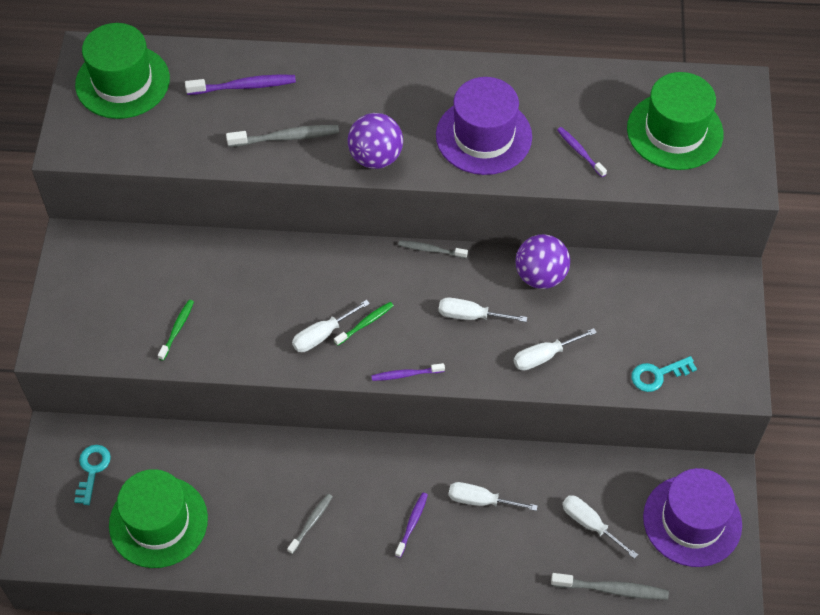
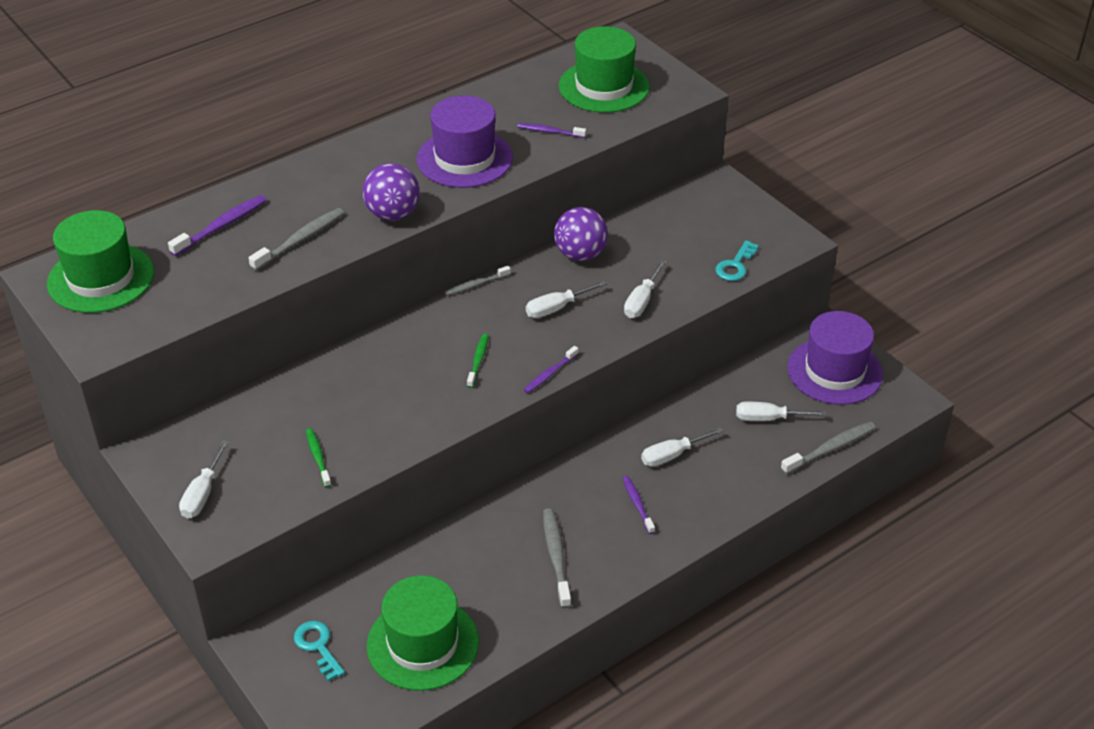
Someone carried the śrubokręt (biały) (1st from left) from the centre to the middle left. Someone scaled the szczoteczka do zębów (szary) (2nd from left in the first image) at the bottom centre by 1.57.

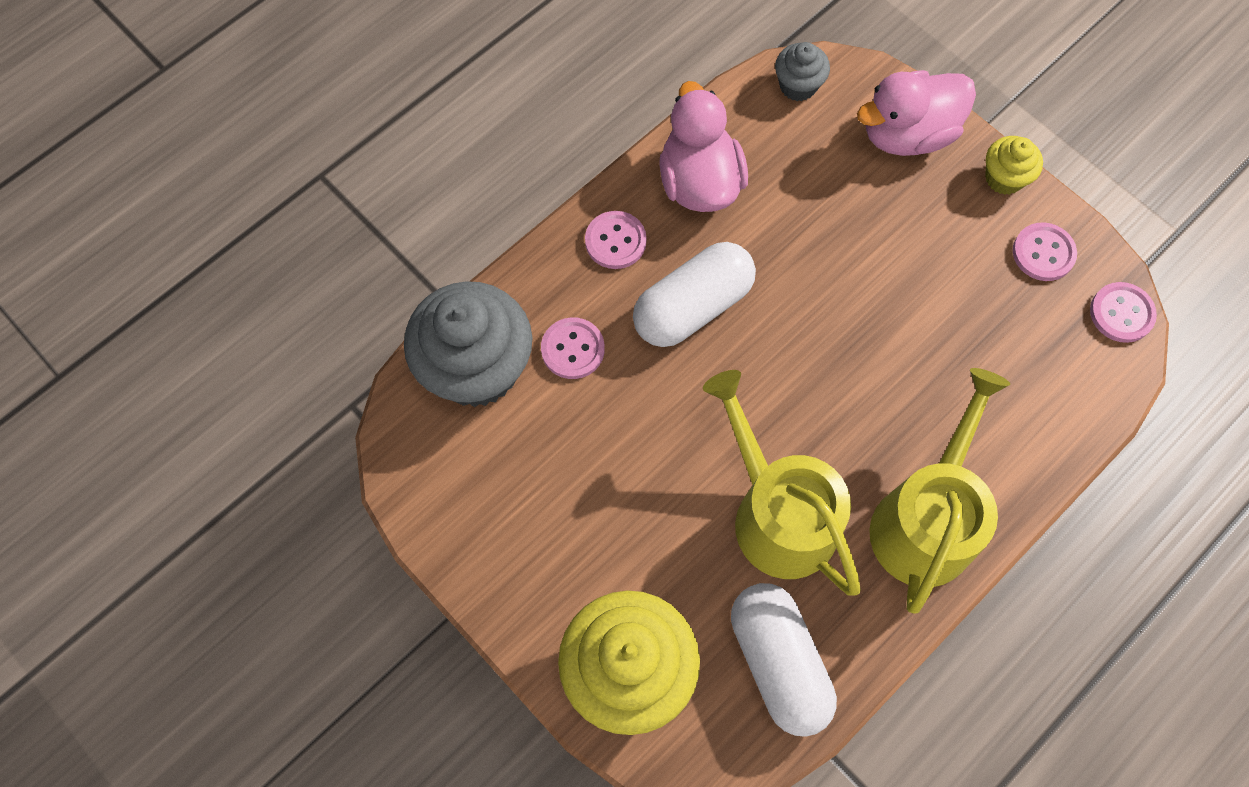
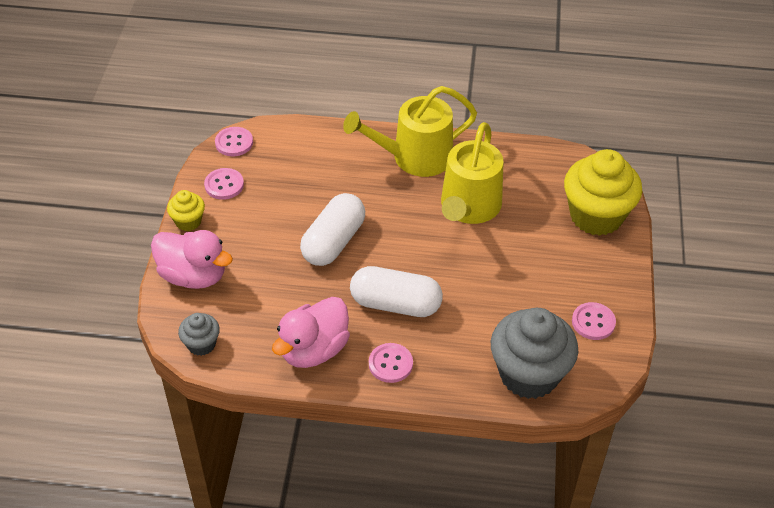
Someone carried the kapsułka (biały) (2nd from left in the first image) from the bottom centre to the centre. Someone carried the guzik (różowy) (1st from left in the first image) from the centre to the middle right.

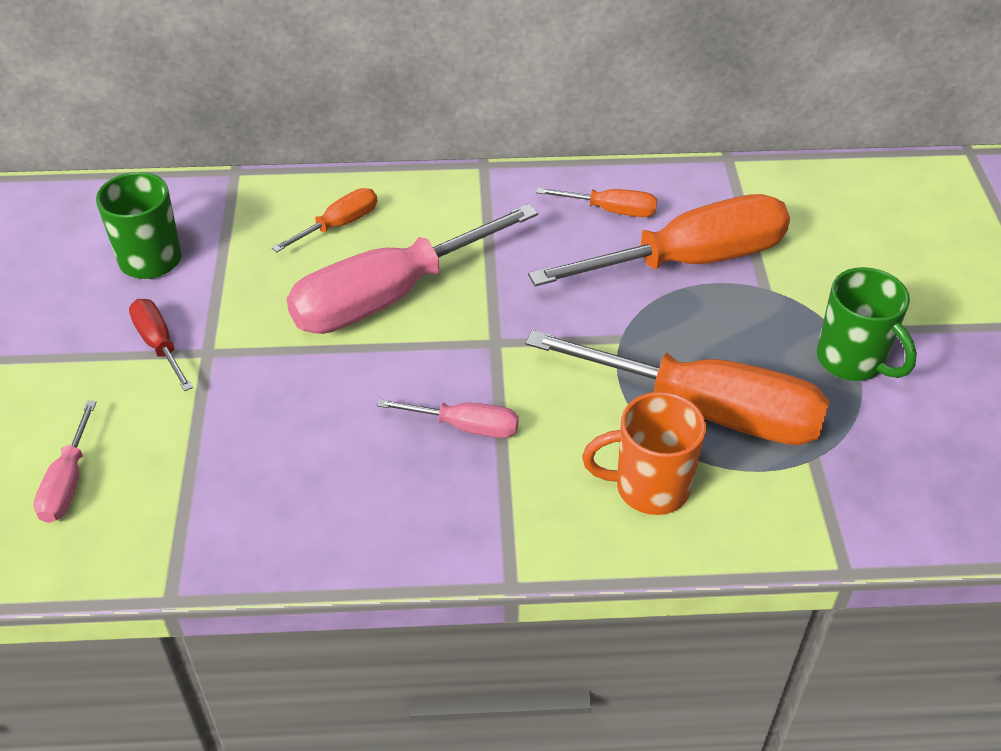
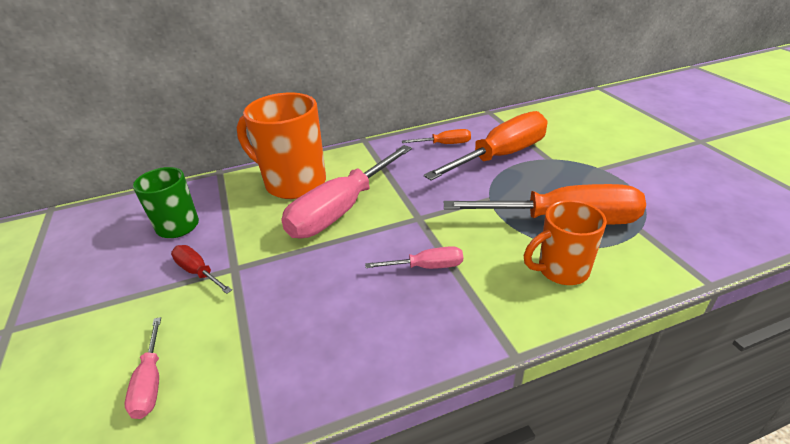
Someone swapped the śrubokręt (pomarańczowy) (1st from left) at the top left for the kubek (pomarańczowy) (1st from left) at the top centre. Someone took away the kubek (zielony) (2nd from left) at the middle right.

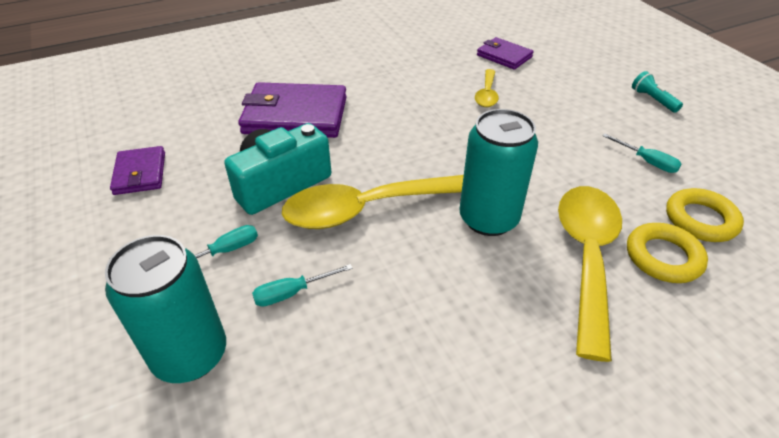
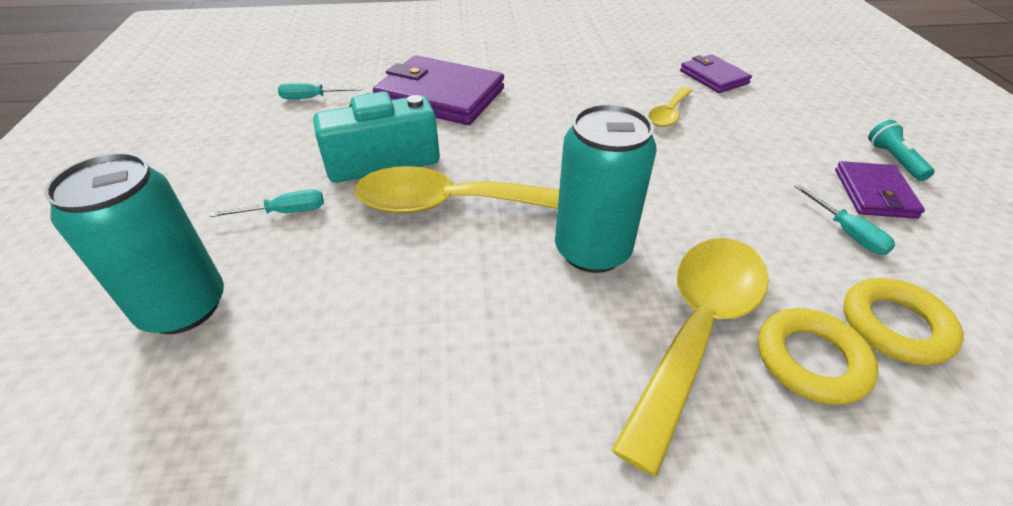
Someone carried the śrubokręt (turkusowy) (2nd from left) from the centre to the top left. Someone carried the portfel (fioletowy) (1st from left in the first image) from the middle left to the middle right.

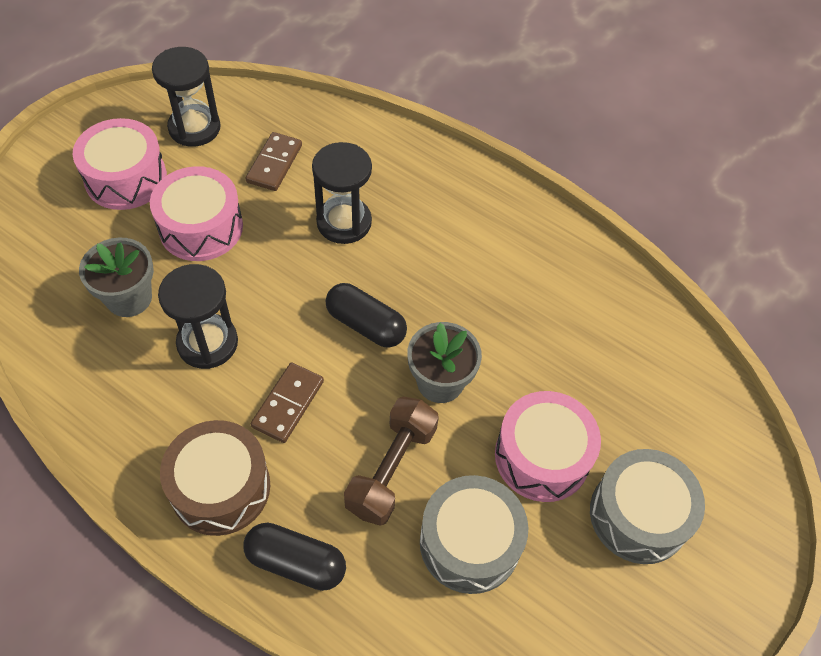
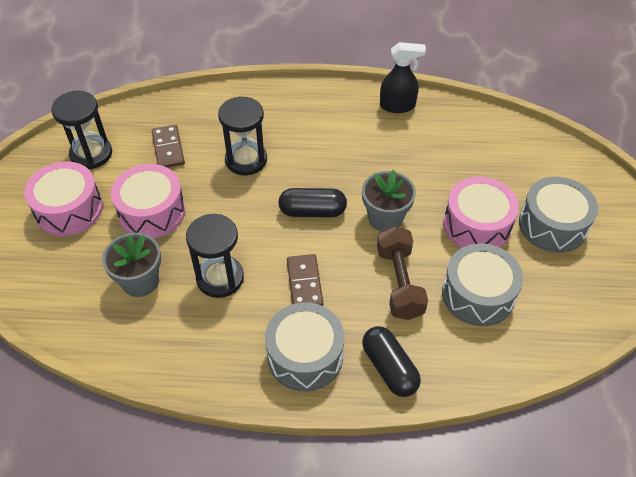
Someone repainted the bęben (brązowy) at the bottom left, which became the bęben (szary) (1st from left) at the bottom centre. Someone rotated the kapsułka (czarny) (1st from left in the first image) at the bottom centre by 75 degrees clockwise. Someone put down the spryskiwacz (czarny) at the top centre.

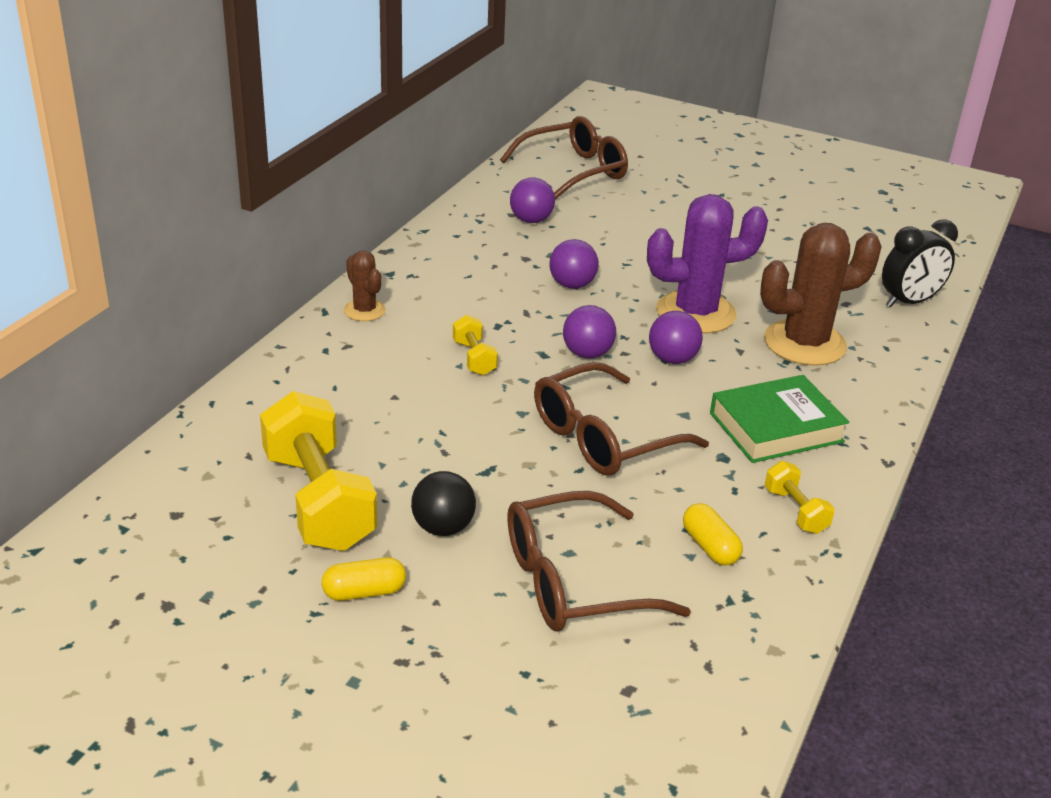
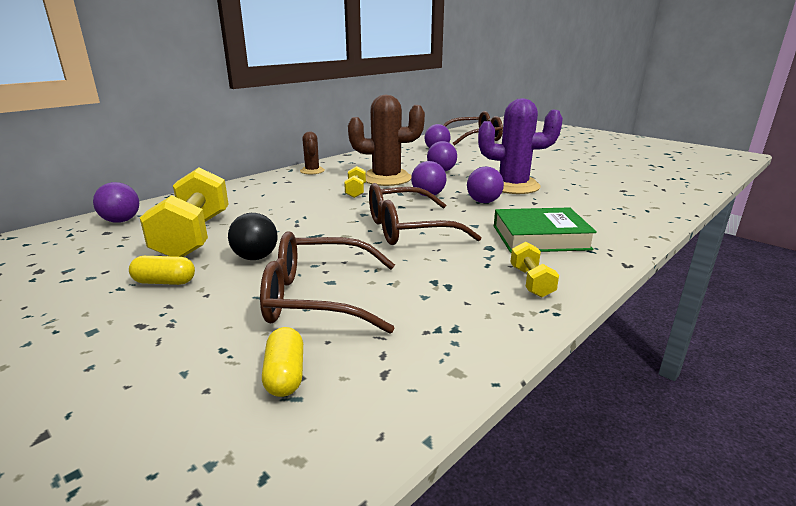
Someone put down the piłka (fioletowy) (1st from left) at the middle left. Someone carried the kapsułka (żółty) (2nd from left) from the bottom right to the bottom centre. Someone carried the kaktus (brązowy) (2nd from left) from the middle right to the top centre. Someone took away the budzik (czarny) at the top right.

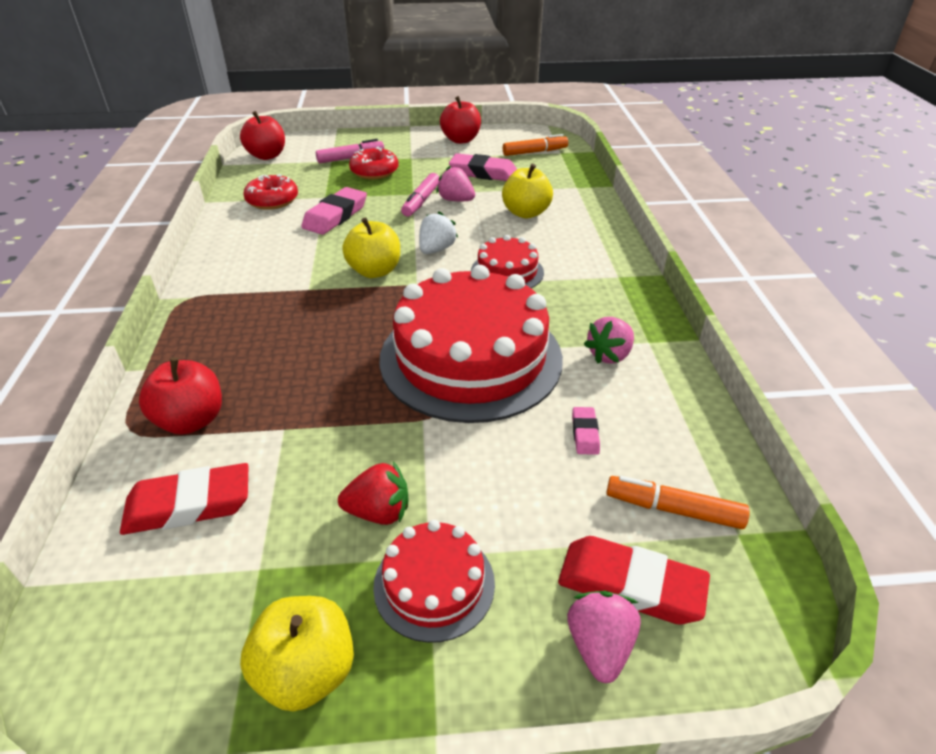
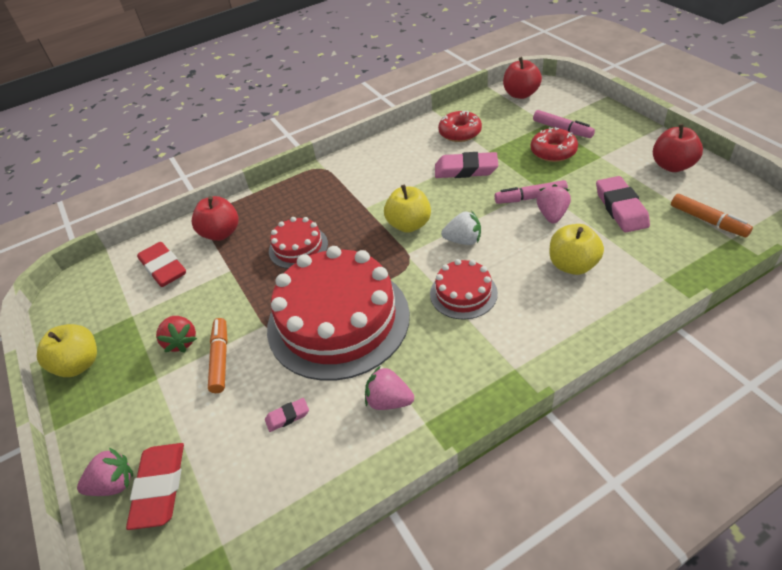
Someone carried the flamaster (pomarańczowy) (2nd from left in the first image) from the middle right to the middle left. Someone carried the tort (czerwony) (1st from left) from the bottom centre to the centre.

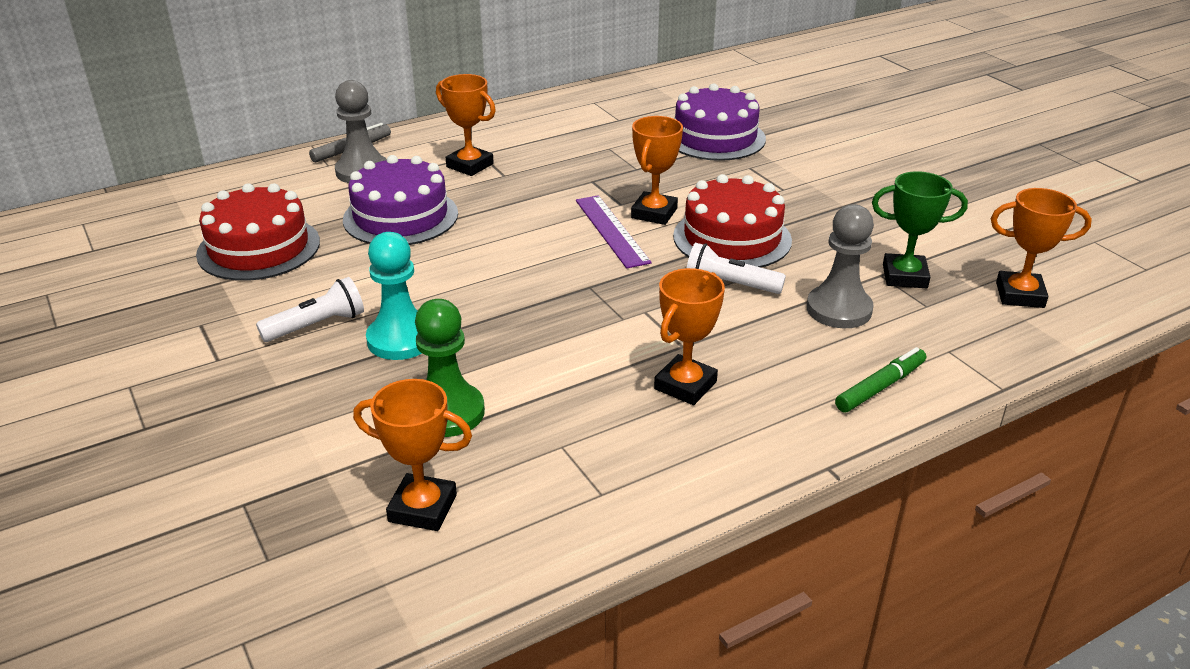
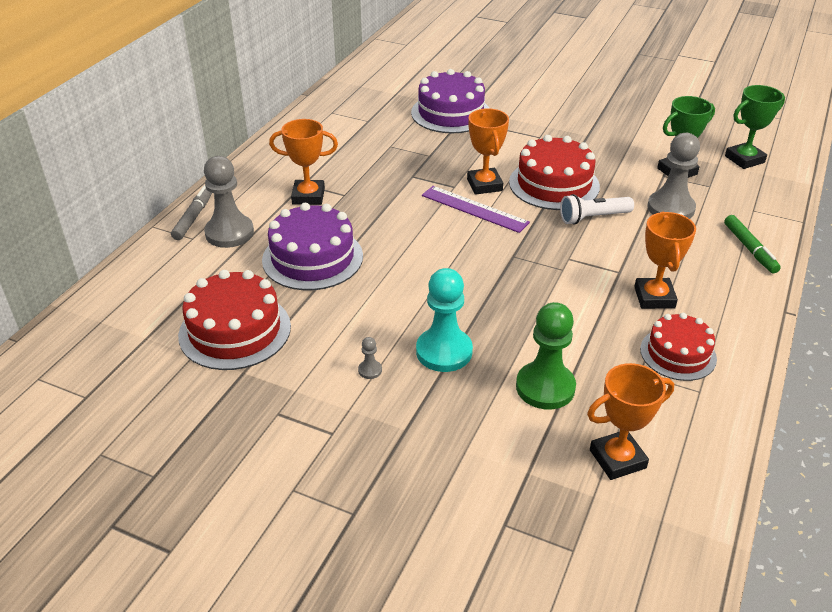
Someone swapped the latarka (biały) (1st from left) at the middle left for the pionek (szary) (2nd from left) at the centre. Someone put down the tort (czerwony) (3rd from left) at the middle right. Someone rotated the flamaster (zielony) at the middle right by 150 degrees clockwise. Someone repainted the puchar (pomarańczowy) (5th from left) at the middle right, which became the puchar (zielony) (2nd from left) at the top right.

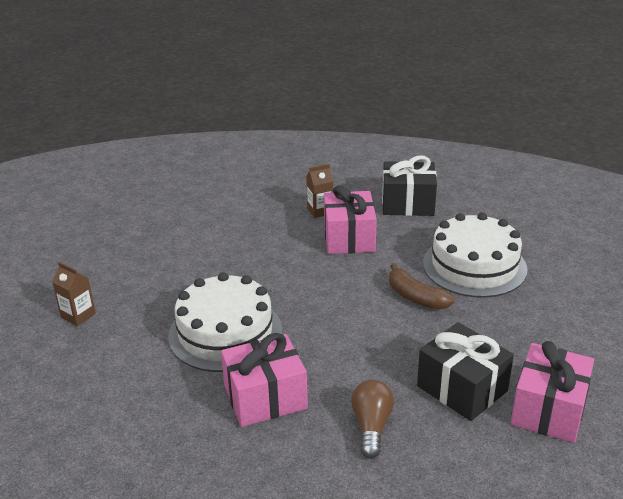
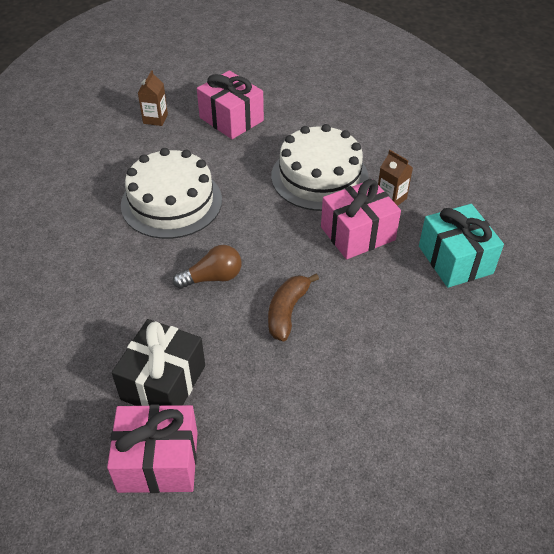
Someone carried the żarówka (brązowy) from the bottom centre to the centre. Someone carried the prezent (różowy) (1st from left in the first image) from the bottom centre to the top centre. Someone carried the tort (biały) (2nd from left) from the middle right to the top centre. Someone repainted the prezent (czarny) (1st from left) at the centre, which became the prezent (turkusowy) at the middle right.

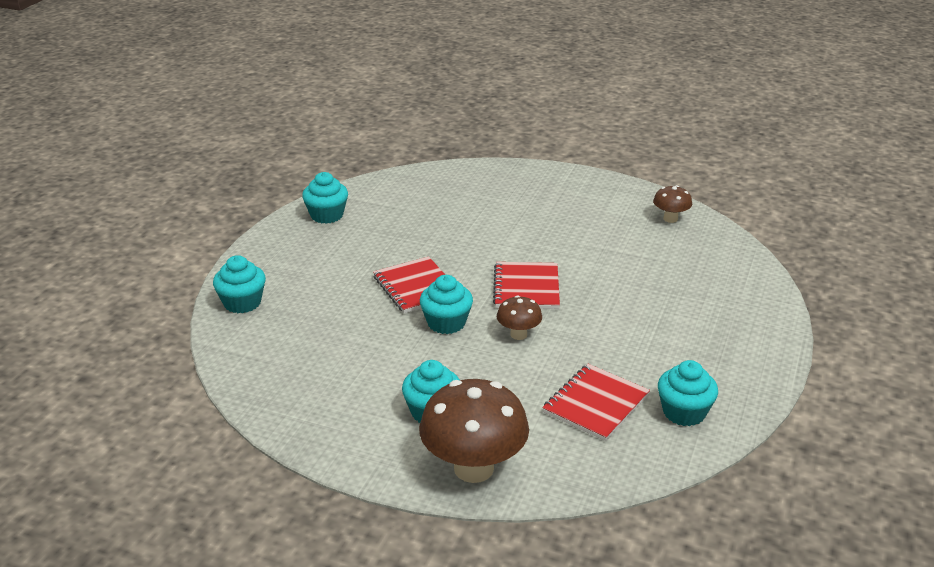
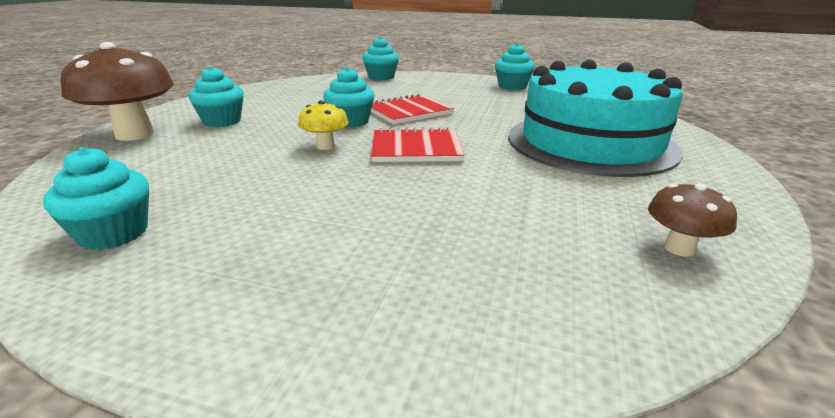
Someone repainted the grzyb (brązowy) (2nd from left) at the centre, which became the grzyb (żółty) at the top centre. Someone put down the tort (turkusowy) at the top right. Someone took away the zeszyt (czerwony) (3rd from left) at the bottom centre.

